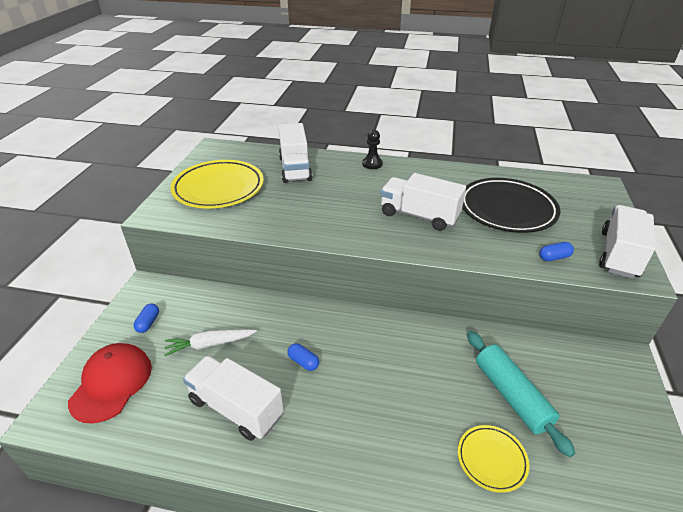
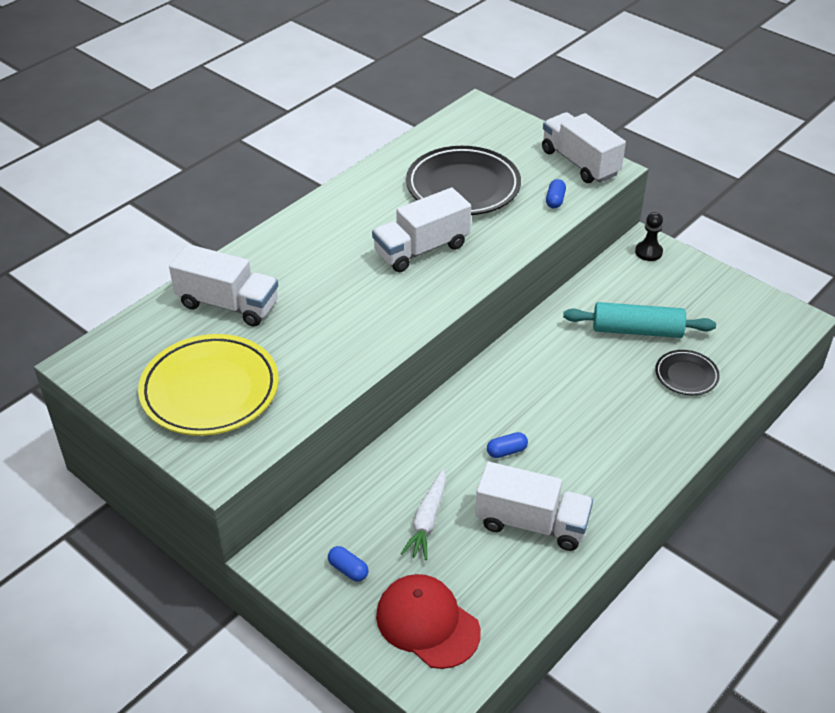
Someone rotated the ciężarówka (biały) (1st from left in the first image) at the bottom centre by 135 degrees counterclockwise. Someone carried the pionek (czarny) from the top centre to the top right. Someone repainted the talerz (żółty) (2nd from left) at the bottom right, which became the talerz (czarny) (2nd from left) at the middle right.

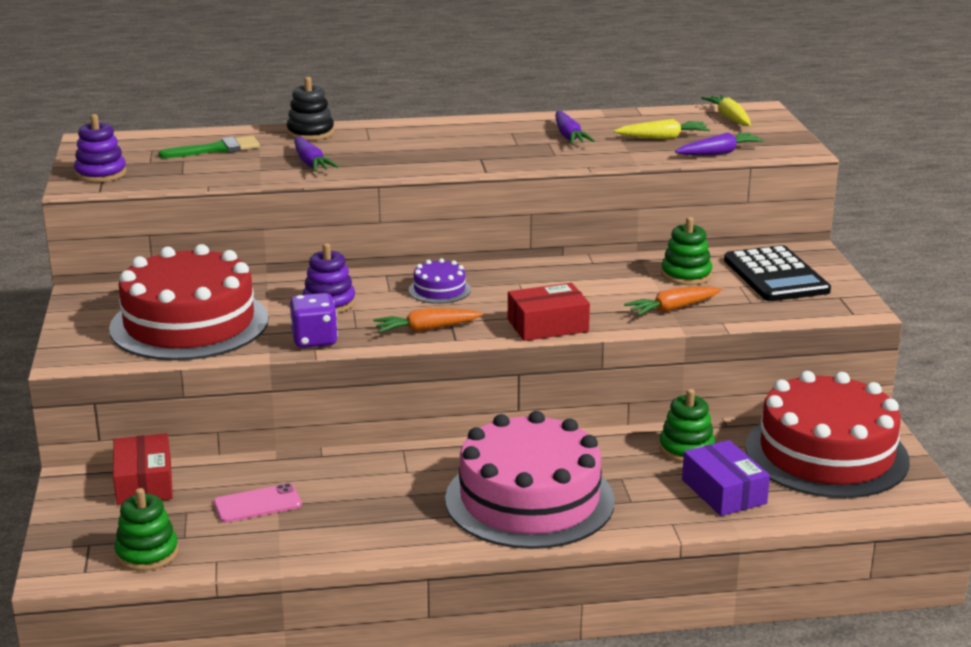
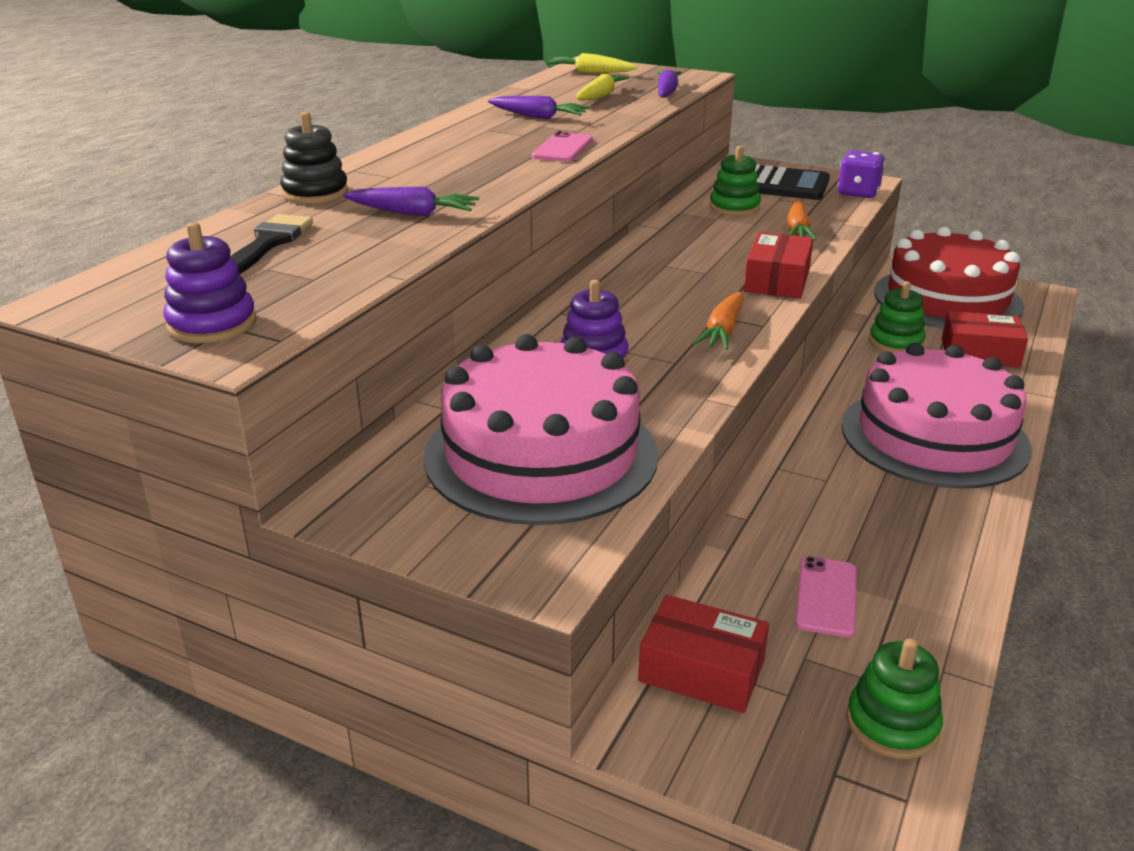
Someone repainted the pędzel (zielony) at the top left, which became the pędzel (czarny) at the top left. Someone repainted the tort (czerwony) (1st from left) at the middle left, which became the tort (różowy) (1st from left) at the centre. Someone put down the telefon (różowy) (1st from left) at the top centre. Someone carried the kostka do gry (fioletowy) from the middle left to the top right. Someone repainted the pudełko (fioletowy) at the bottom right, which became the pudełko (czerwony) (3rd from left) at the middle right. Someone took away the tort (fioletowy) at the centre.

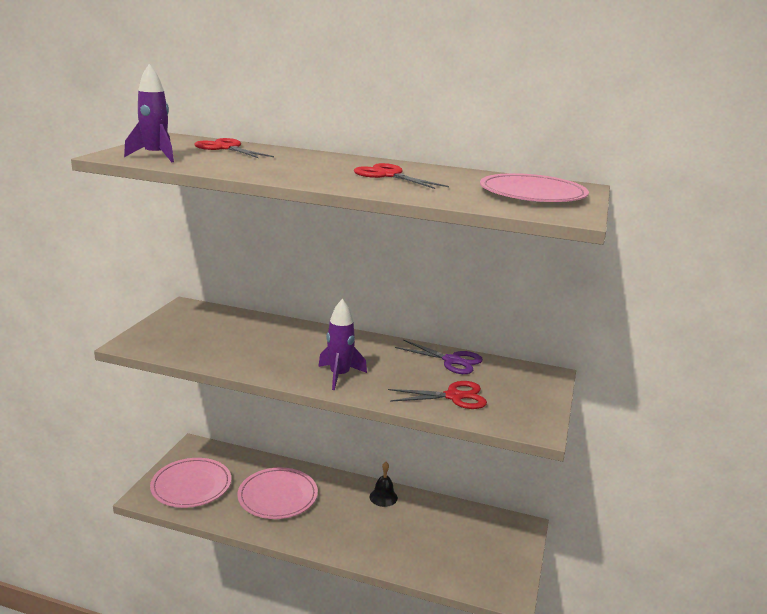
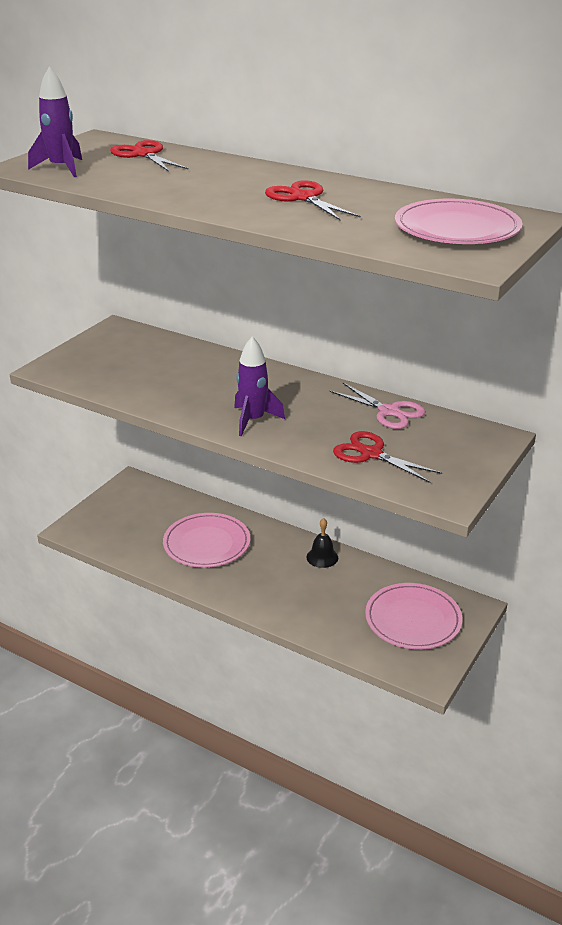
Someone repainted the nożyczki (fioletowy) at the centre, which became the nożyczki (różowy) at the middle right. Someone rotated the nożyczki (czerwony) (3rd from left) at the centre by 150 degrees counterclockwise. Someone carried the talerz (różowy) (1st from left in the first image) from the bottom left to the middle right.

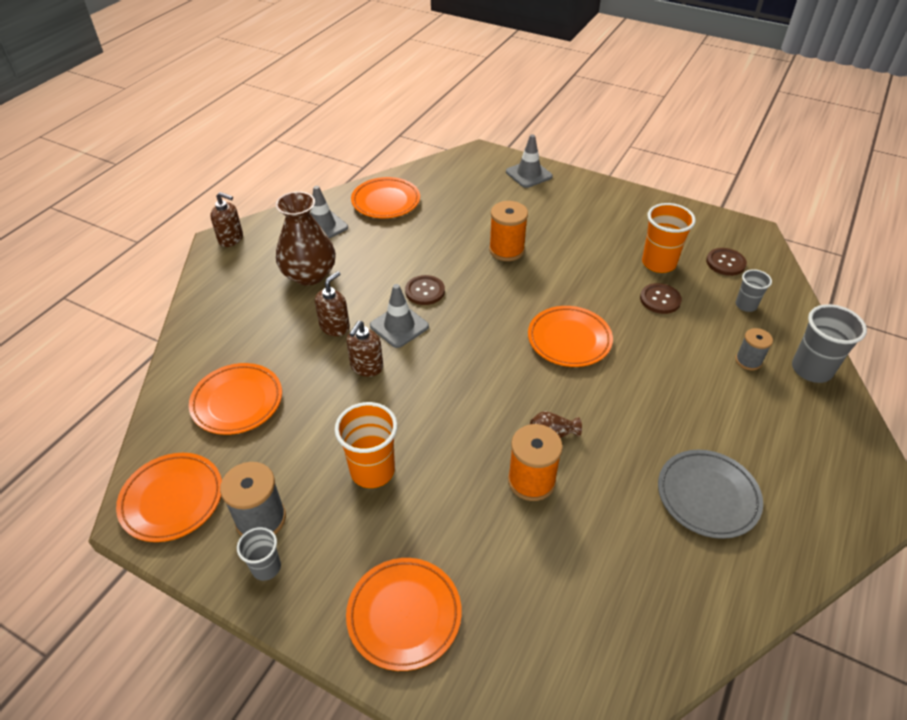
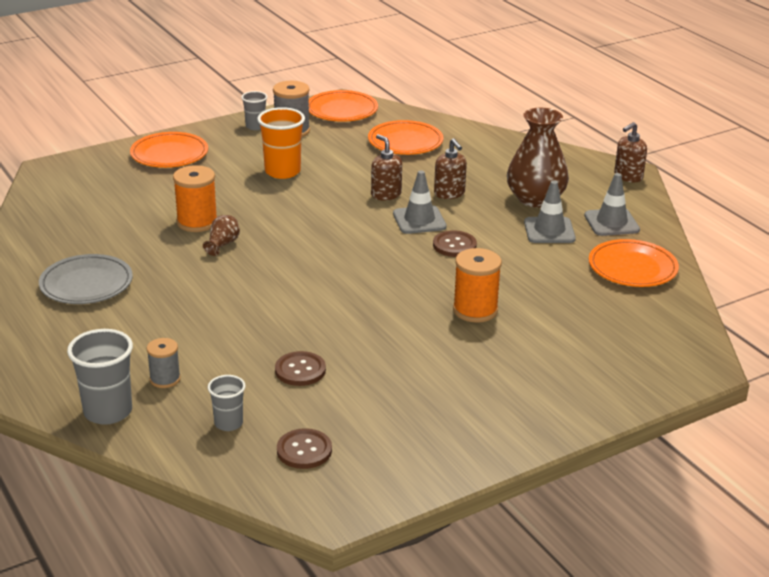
Someone carried the pachołek (szary) (3rd from left in the first image) from the top centre to the middle right. Someone took away the talerz (pomarańczowy) (5th from left) at the centre. Someone took away the szklanka (pomarańczowy) (2nd from left) at the top right.

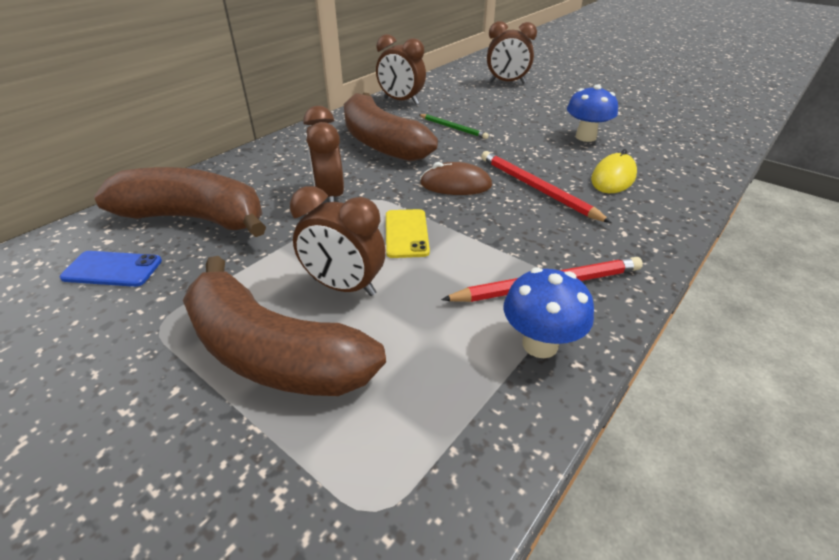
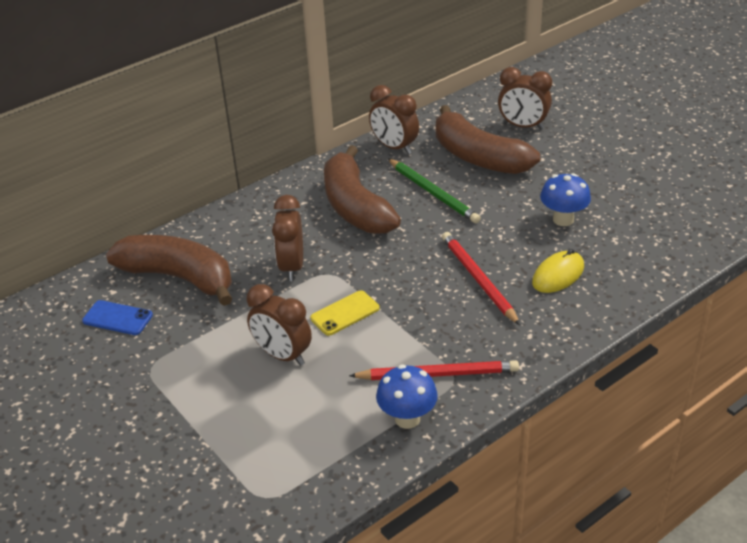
Someone rotated the telefon (żółty) at the centre by 45 degrees clockwise. Someone scaled the ołówek (zielony) at the top centre by 1.58. Someone carried the banan (brązowy) (2nd from left in the first image) from the centre to the top centre. Someone took away the myszka (brązowy) at the top centre.

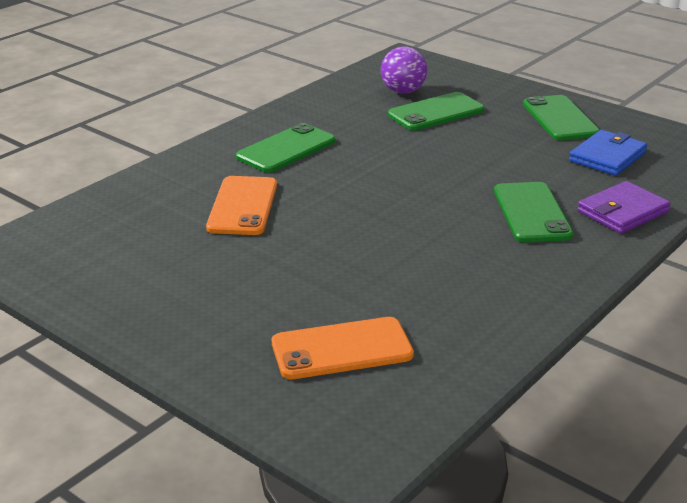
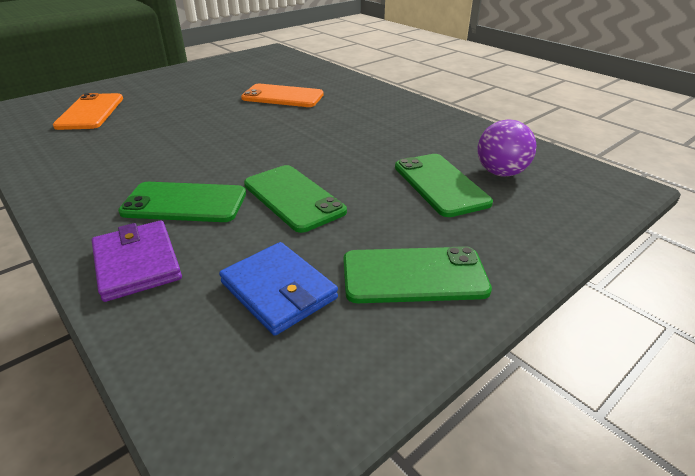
Someone carried the telefon (zielony) (1st from left in the first image) from the top centre to the centre.

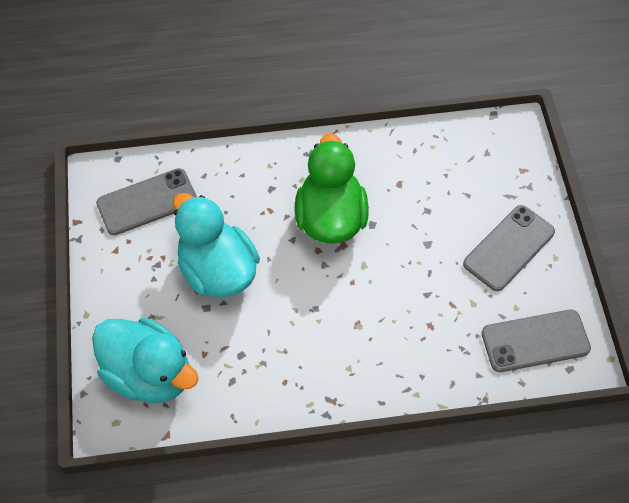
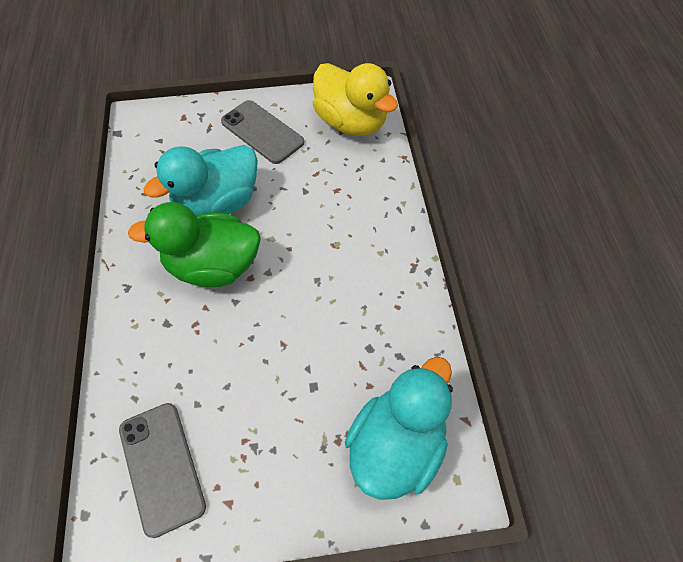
Someone carried the kaczka (turkusowy) (2nd from left in the first image) from the centre to the top left. Someone swapped the telefon (szary) (3rd from left) at the bottom right for the kaczka (żółty) at the top centre.

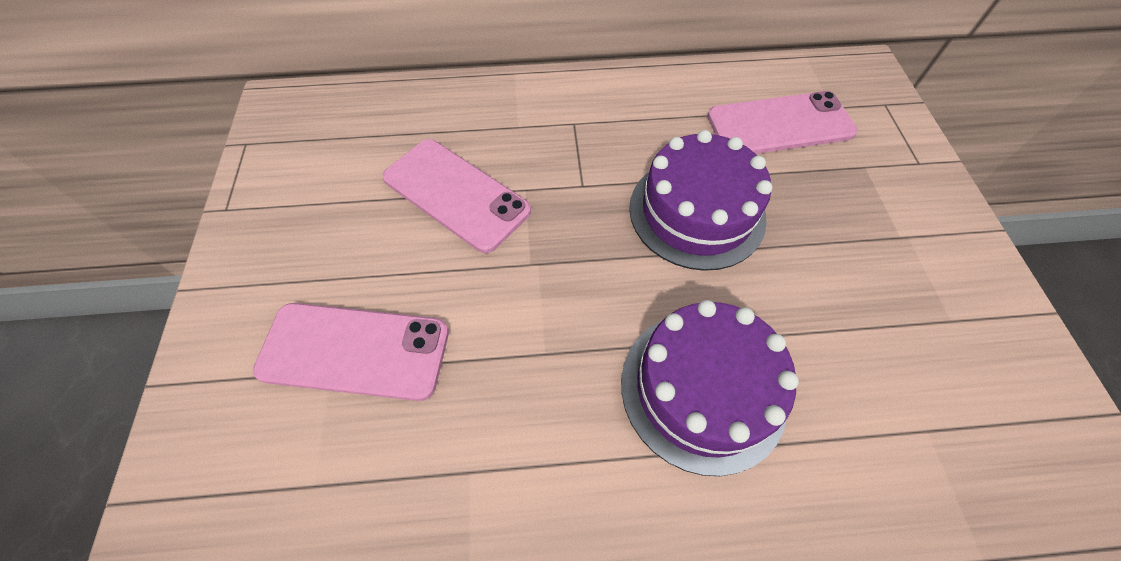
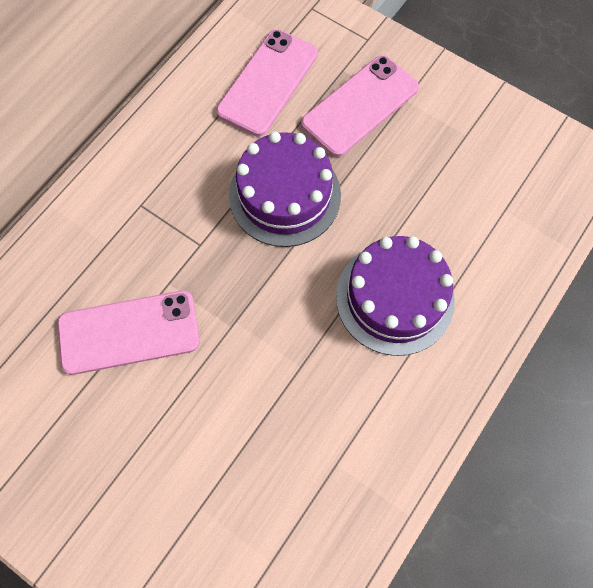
Someone carried the telefon (różowy) (1st from left in the first image) from the middle left to the top centre.

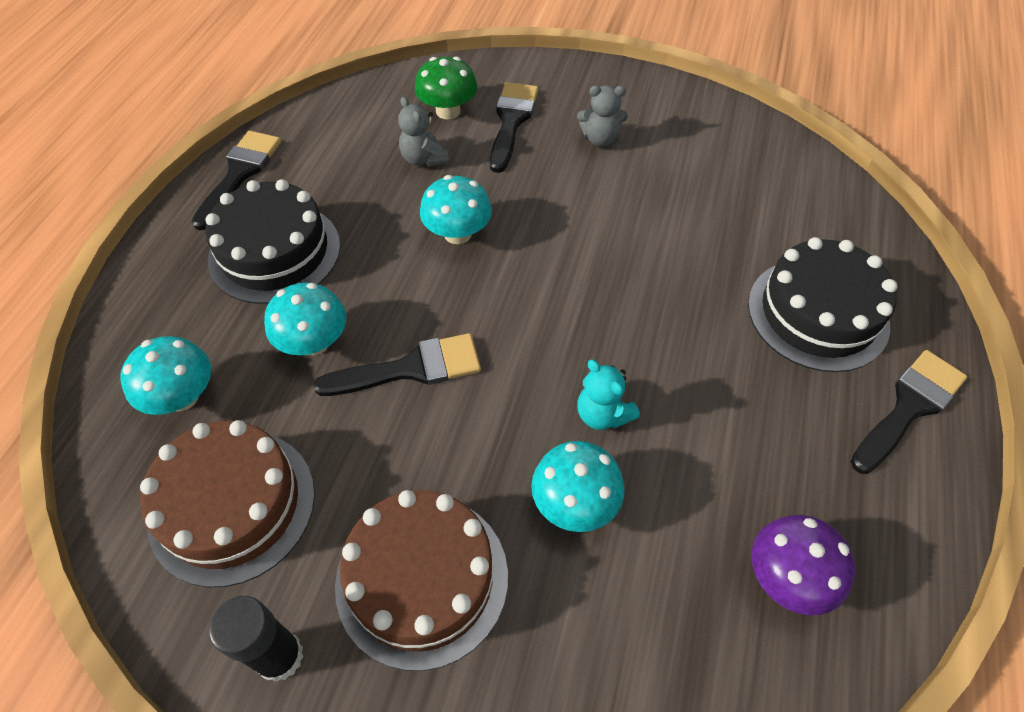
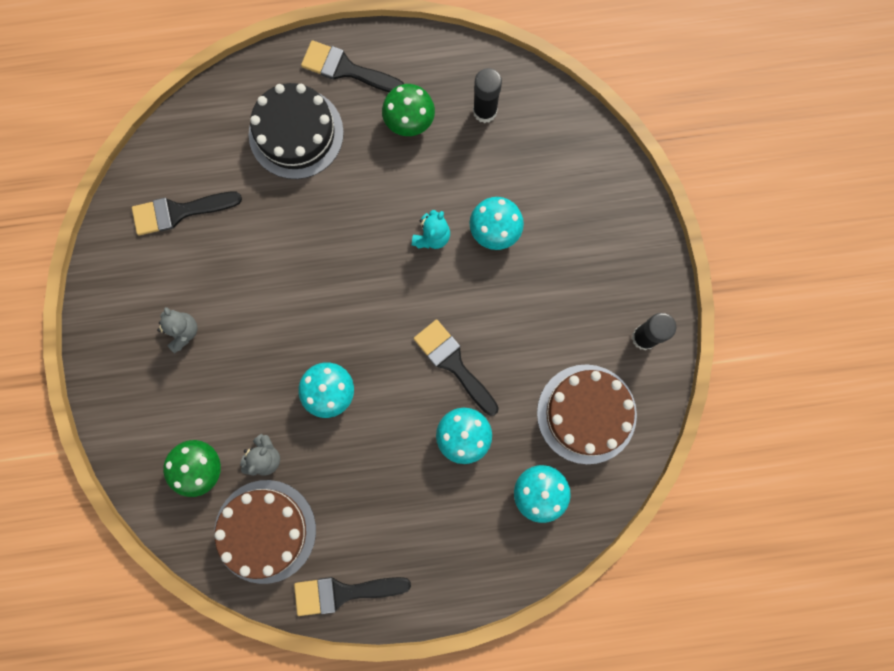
Someone carried the pędzel (czarny) (3rd from left in the first image) from the top centre to the top left. Someone carried the tort (brązowy) (2nd from left in the first image) from the bottom centre to the bottom left. Someone put down the grzyb (zielony) (2nd from left) at the top centre. Someone swapped the grzyb (fioletowy) at the bottom right for the klej w sztyfcie (czarny) (1st from left) at the top centre. Someone took away the tort (czarny) (1st from left) at the middle left.

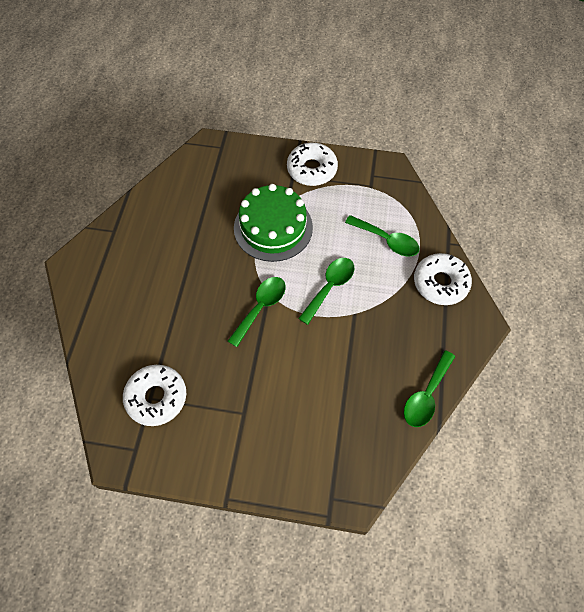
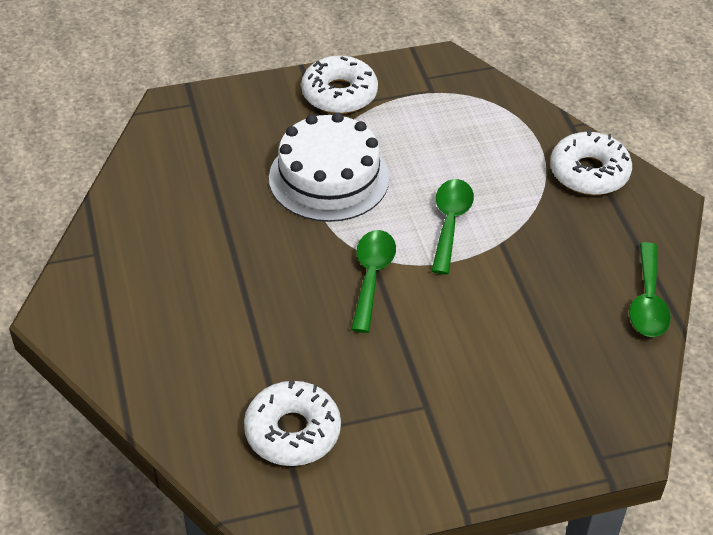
Someone repainted the tort (zielony) at the centre, which became the tort (biały) at the top centre. Someone took away the łyżka (zielony) (3rd from left) at the centre.

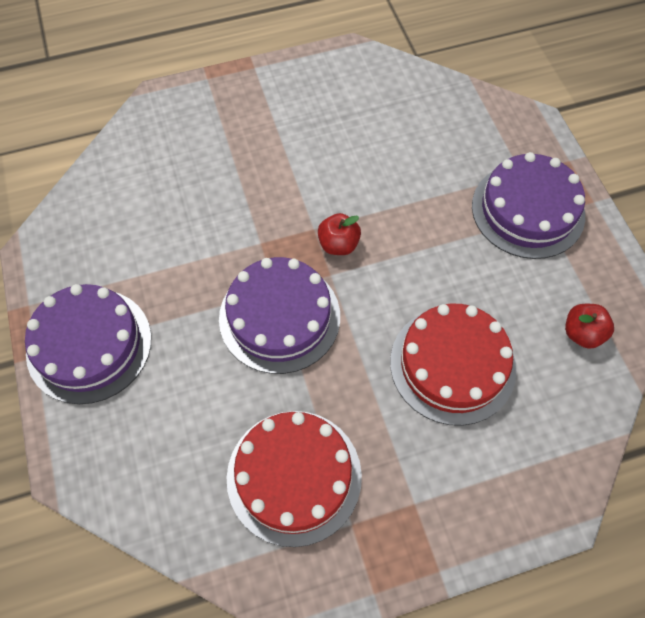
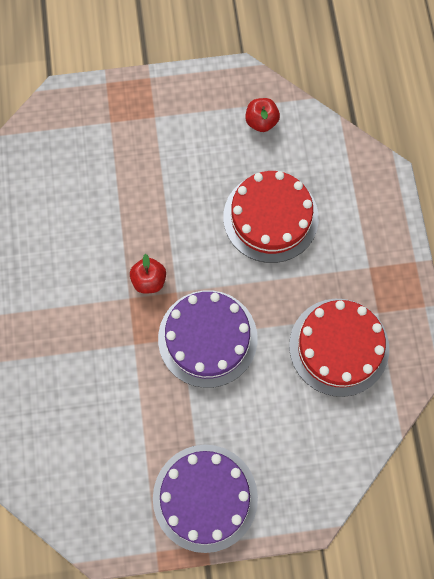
Someone took away the tort (fioletowy) (3rd from left) at the top right.

